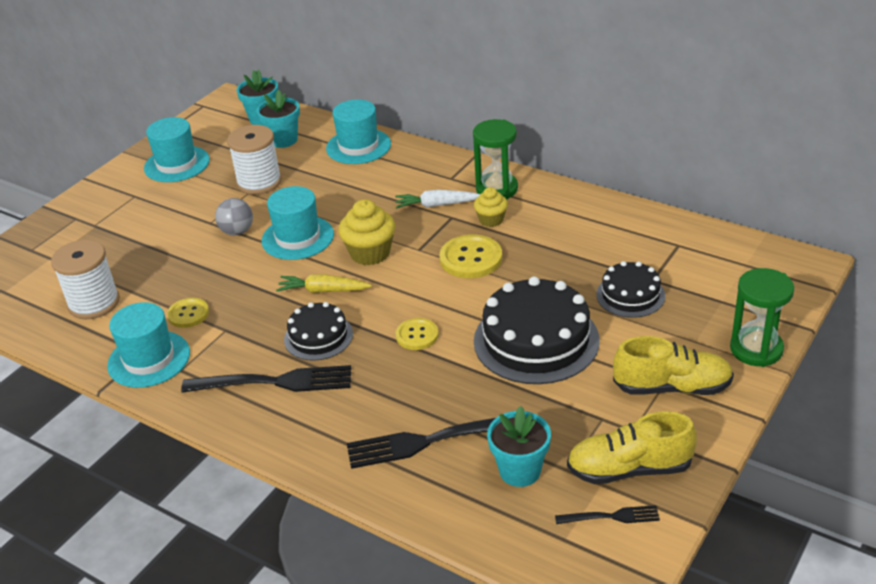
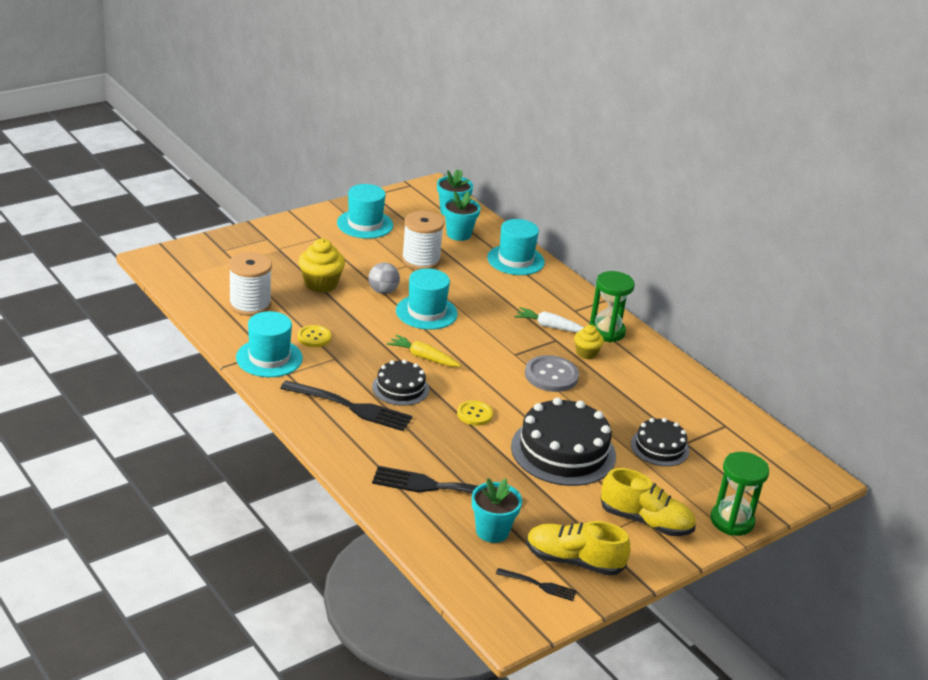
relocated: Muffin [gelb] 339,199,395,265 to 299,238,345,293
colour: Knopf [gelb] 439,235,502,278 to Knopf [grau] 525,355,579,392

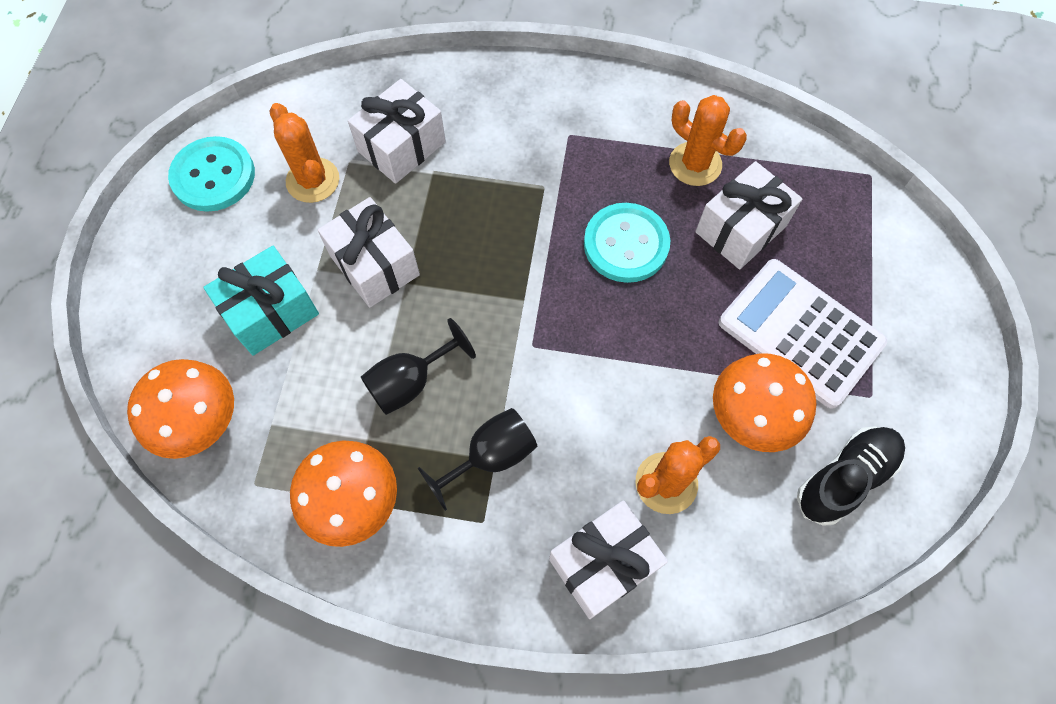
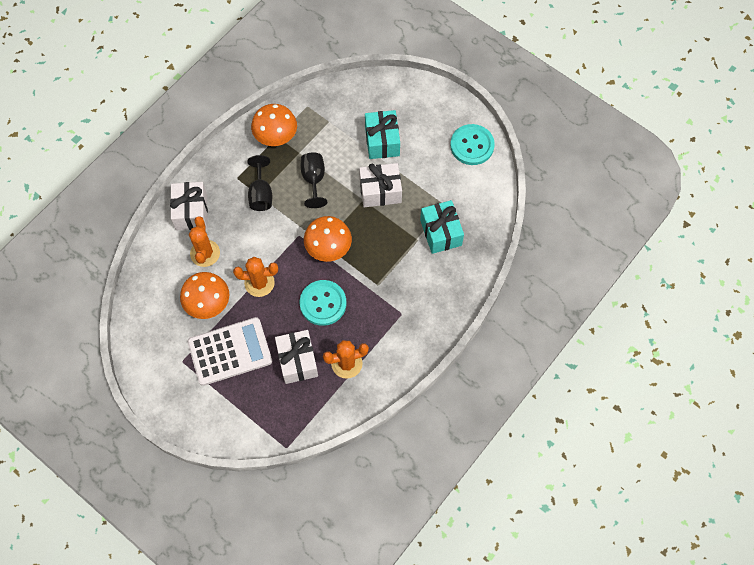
missing: Schuh [schwarz] 797,426,905,526
relocated: Pilz [orange] 127,359,234,459 to 304,216,352,262; Kaktus [orange] 270,103,339,203 to 233,257,278,297
colour: Geschenk [weiß] 348,79,446,184 to Geschenk [türkis] 420,200,464,254

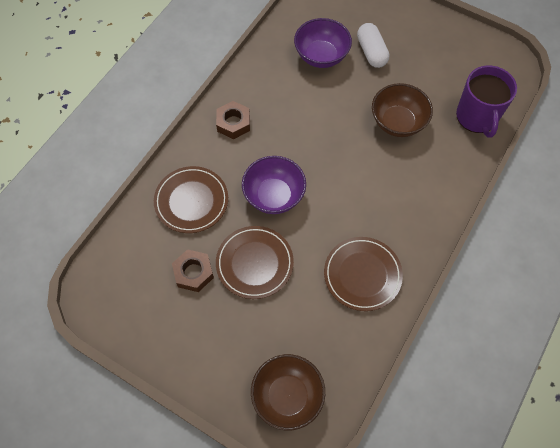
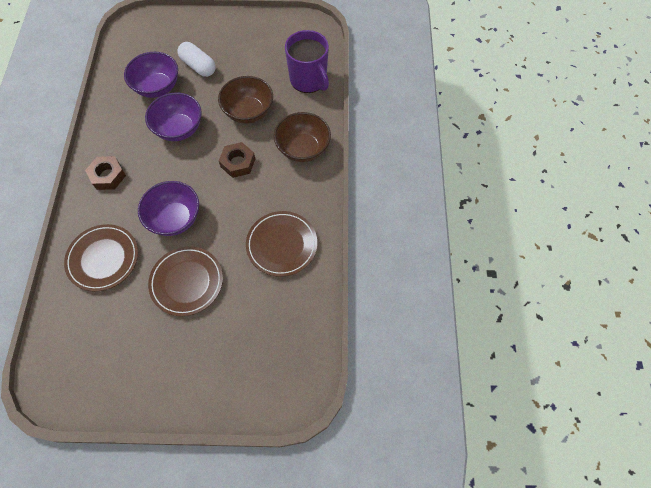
appeared: Schüssel [lila] 145,93,202,141
relocated: Sechskantmutter [braun] 172,249,214,292 to 219,142,255,178; Schüssel [braun] 251,354,325,430 to 274,112,331,162

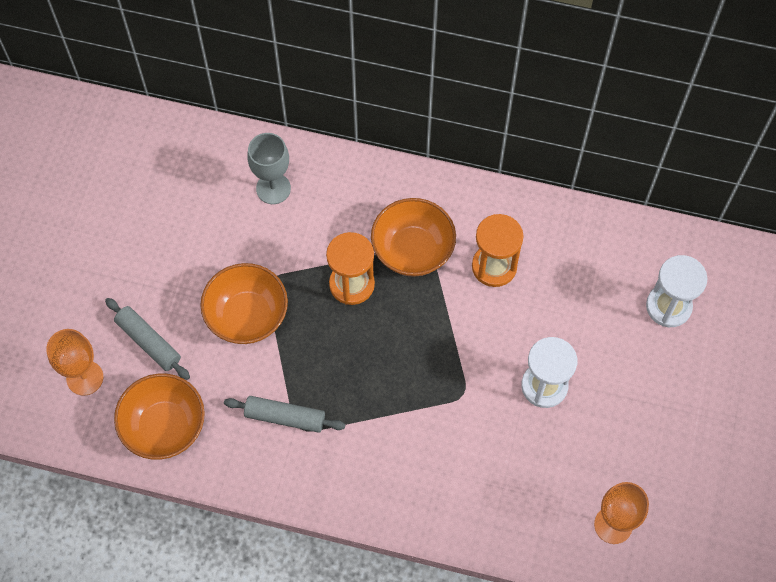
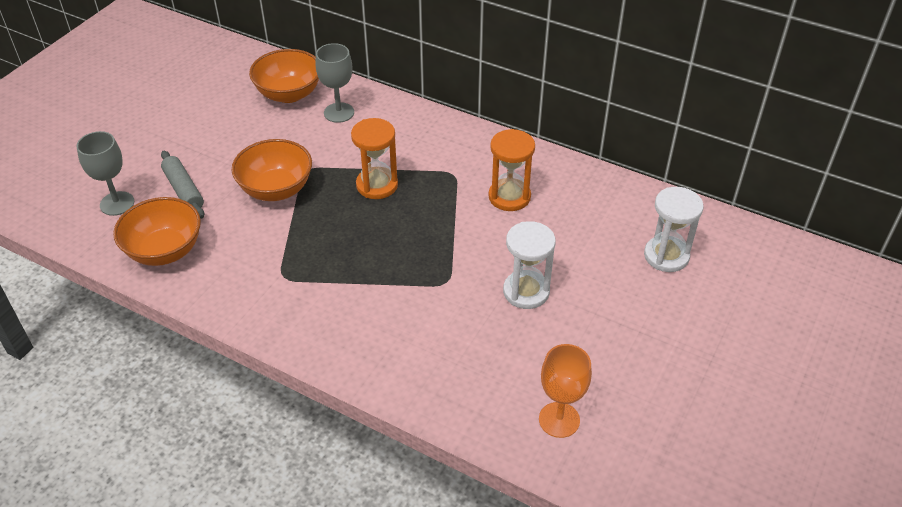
missing: Nudelholz [grau] 224,396,346,433
relocated: Schüssel [orange] 371,198,456,277 to 249,49,319,103
colour: Kelch [orange] 46,329,103,396 to Kelch [grau] 77,131,134,216

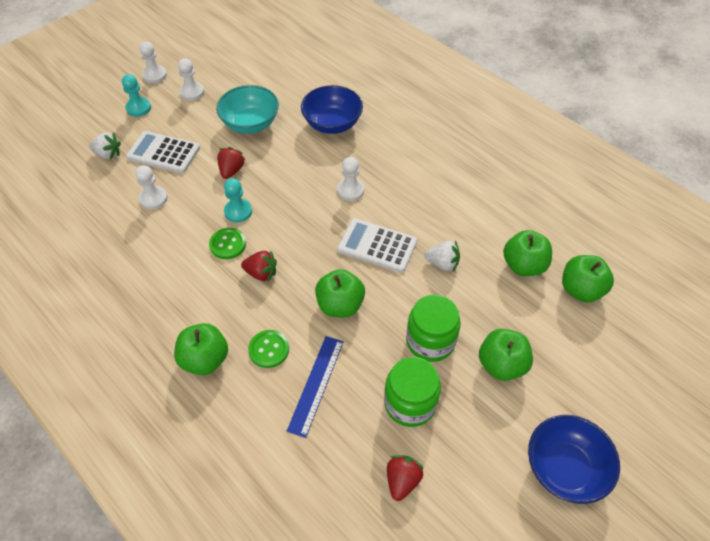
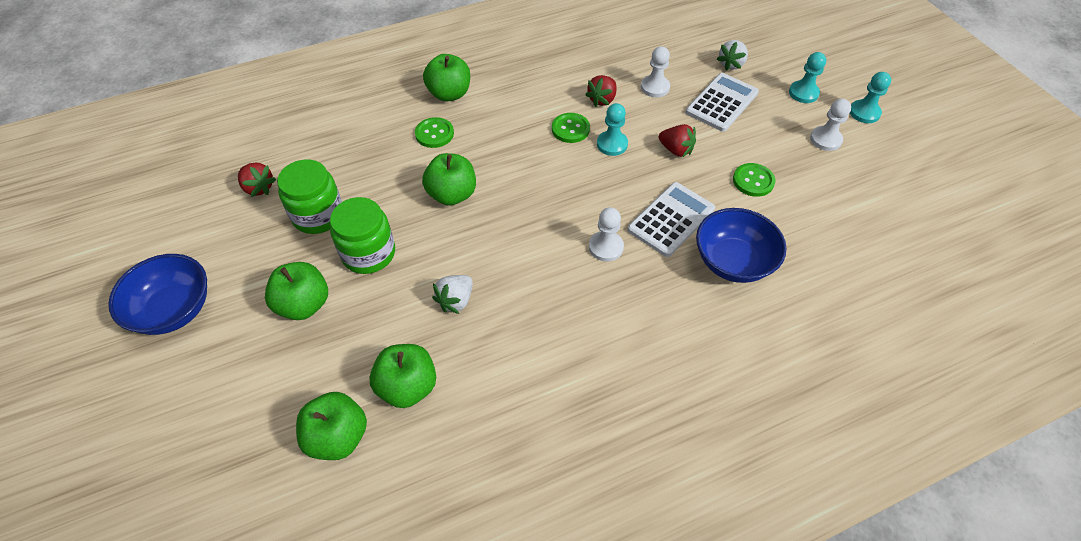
missing: Lineal [blau] 287,336,344,438
relocated: Erdbeere [rot] 241,250,277,281 to 585,75,617,107; Taschenrechner [weiß] 337,218,417,273 to 627,182,715,257
exchanged: Schüssel [türkis] 216,85,279,134 to Knopf [grün] 733,163,775,197
colour: Bauer [weiß] 139,42,167,83 to Bauer [türkis] 850,72,891,123

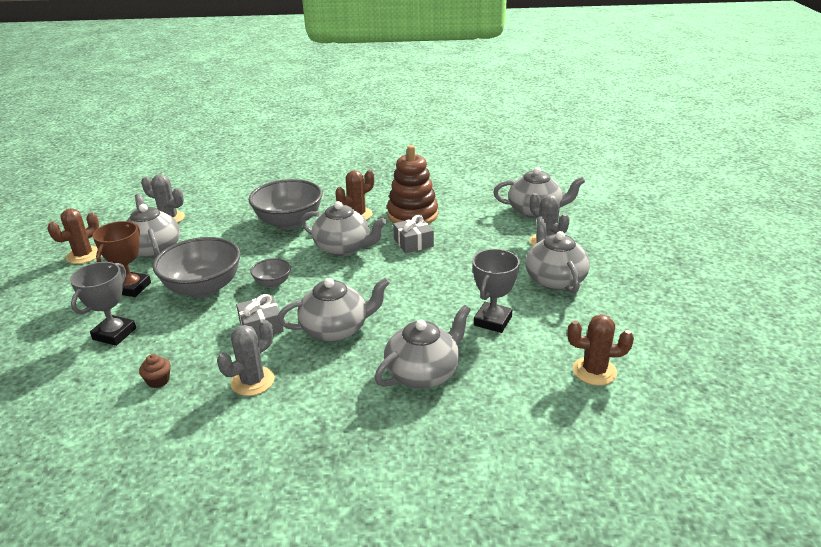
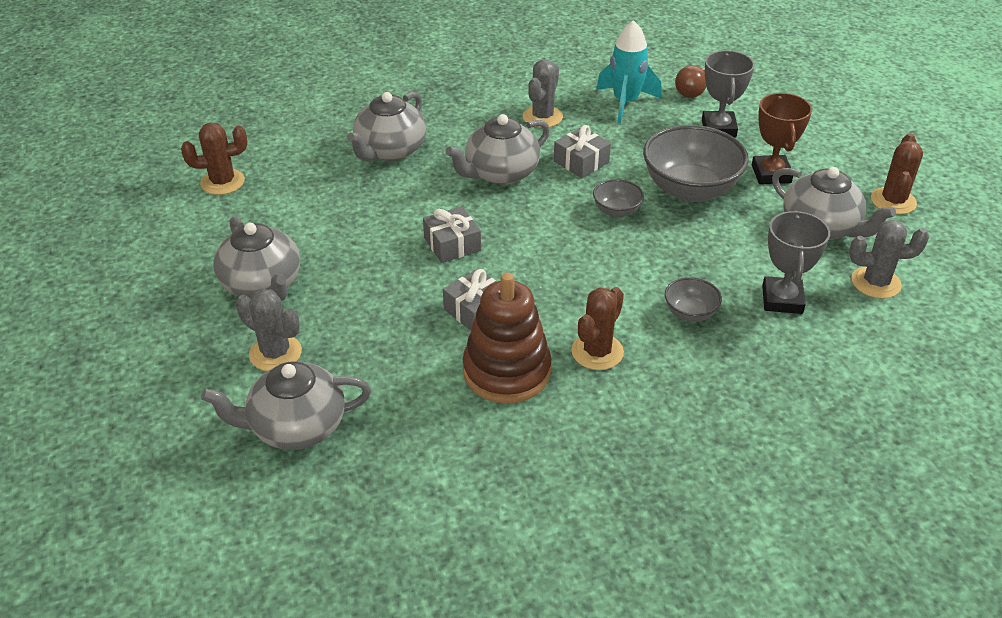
missing: Teekanne [grau] 301,201,387,256
appeared: Geschenk [grau] 423,206,481,263; Glühbirne [braun] 675,65,706,98
relocated: Pokal [grau] 472,249,520,333 to 762,210,830,314
exchanged: Muffin [braun] 139,354,171,388 to Rakete [türkis] 596,20,662,124
size: Schüssel [grau] 249,179,323,229 = 665,277,722,322 x0.48

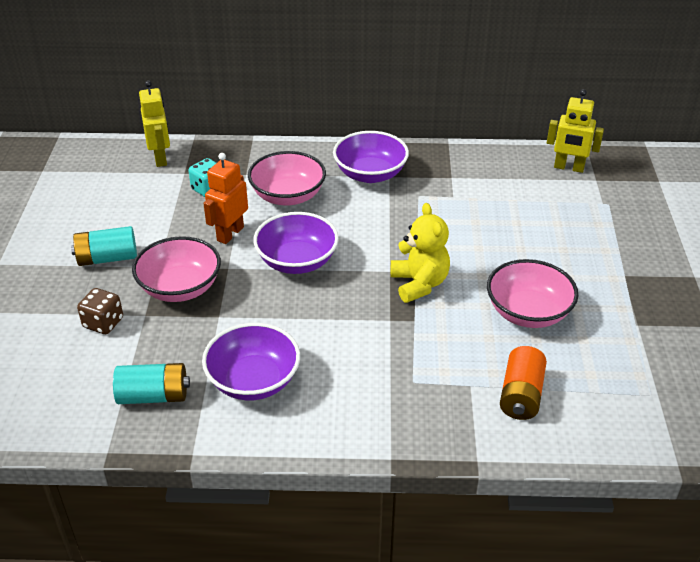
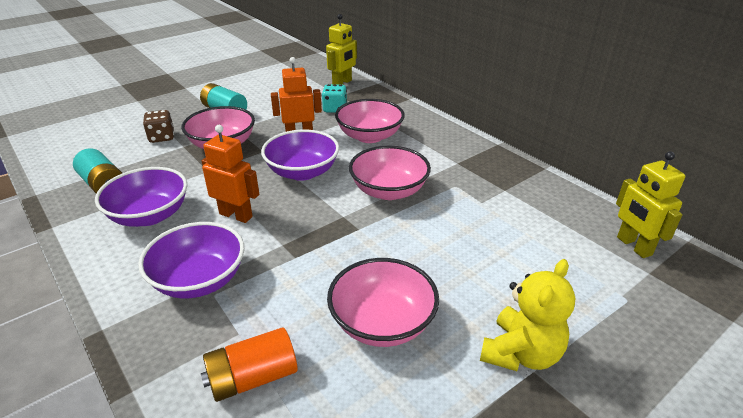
appeared: Roboter [orange] 202,125,259,223; Schüssel [rosa] 349,146,431,200
relocated: Schüssel [lila] 333,131,409,183 to 138,222,244,299; Teddybär [gelb] 391,203,450,303 to 480,259,575,371

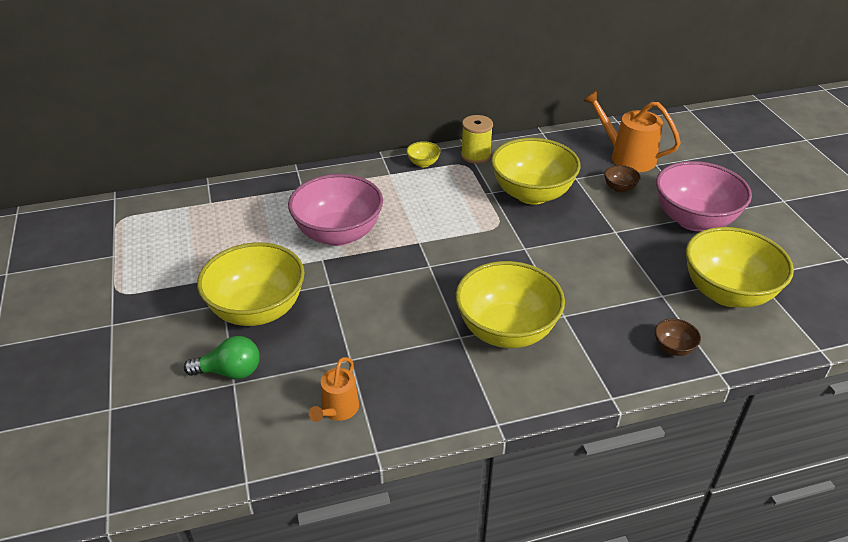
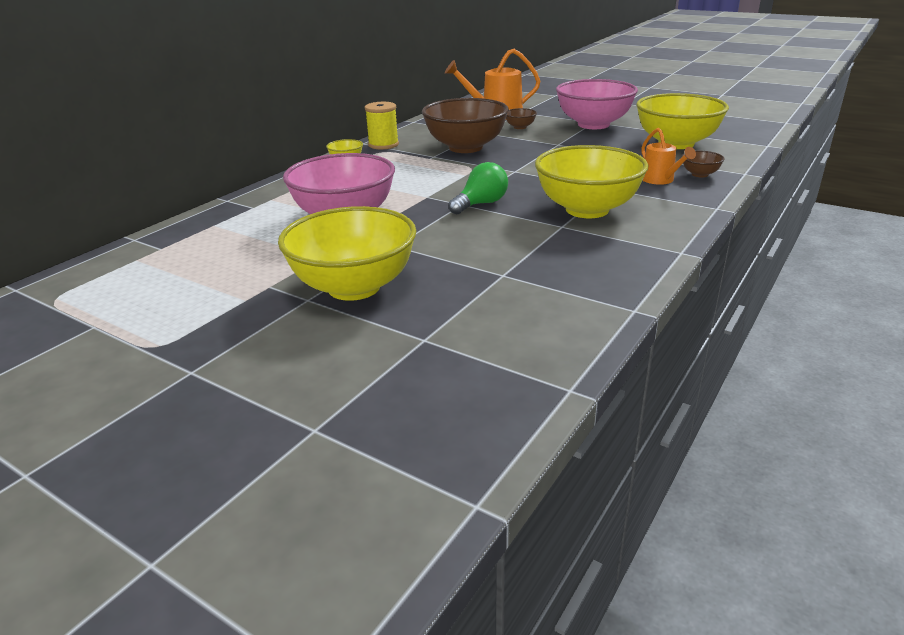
relocated: Glühbirne [grün] 184,336,260,379 to 448,162,508,214; Gießkanne [orange] 309,357,359,422 to 641,128,696,185
colour: Schüssel [gelb] 491,138,580,205 to Schüssel [braun] 422,98,509,153

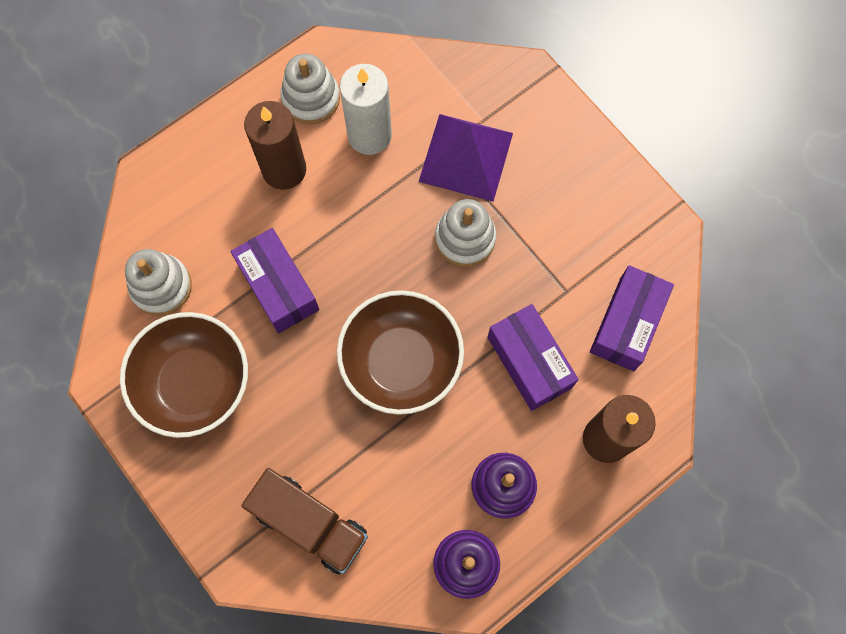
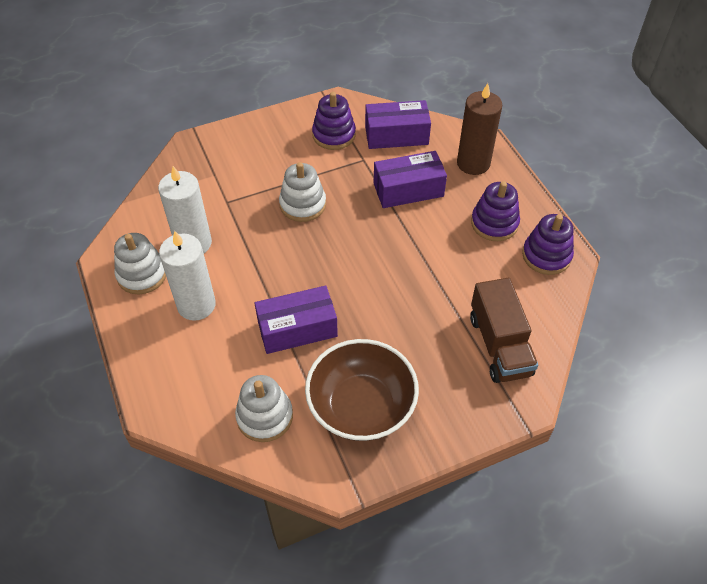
missing: Schüssel [braun] 337,290,464,415; Pyramide [lila] 419,114,513,202
appeared: Stapelspielzeug [lila] 312,92,356,150
colour: Kerze [braun] 244,101,306,190 to Kerze [weiß] 159,231,216,321
spun: Lastwagen [braun] 241,468,368,574 = 470,278,538,383 120 degrees clockwise; Schachtel [lila] 590,265,674,371 = 365,100,431,149 45 degrees counterclockwise

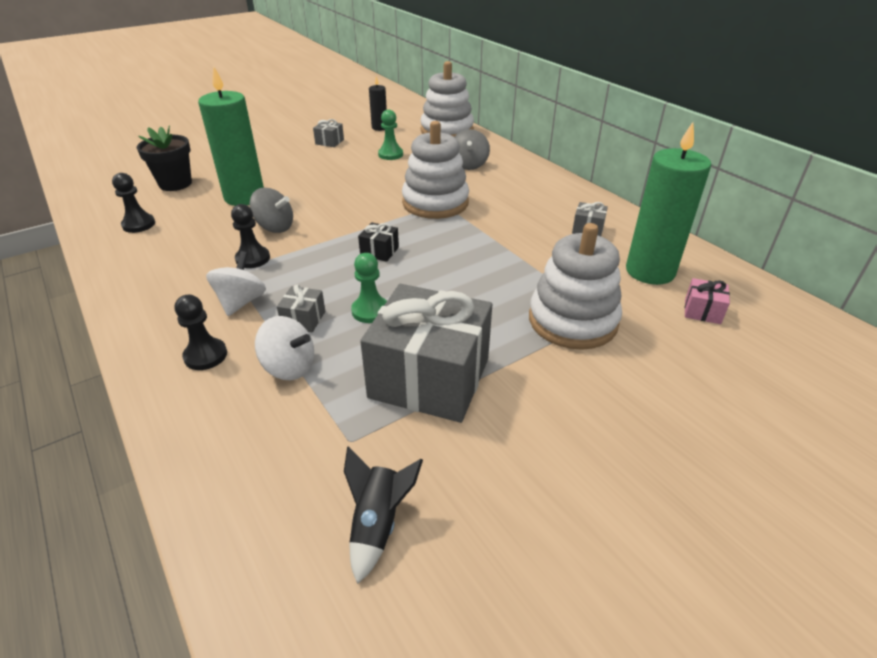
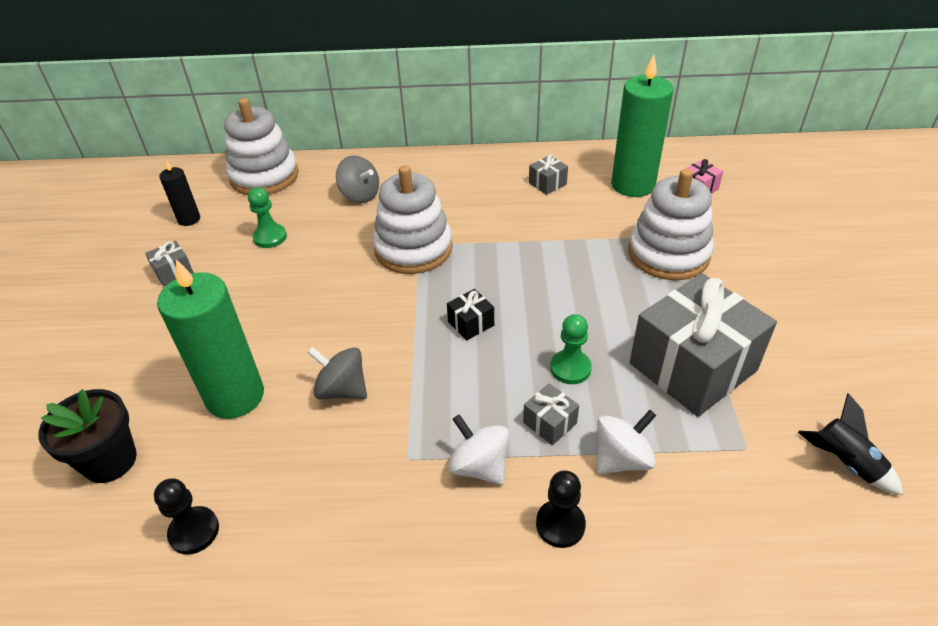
missing: Bauer [schwarz] 231,204,270,268
spun: Kreisel [grau] 250,188,293,233 = 307,347,367,400 120 degrees counterclockwise

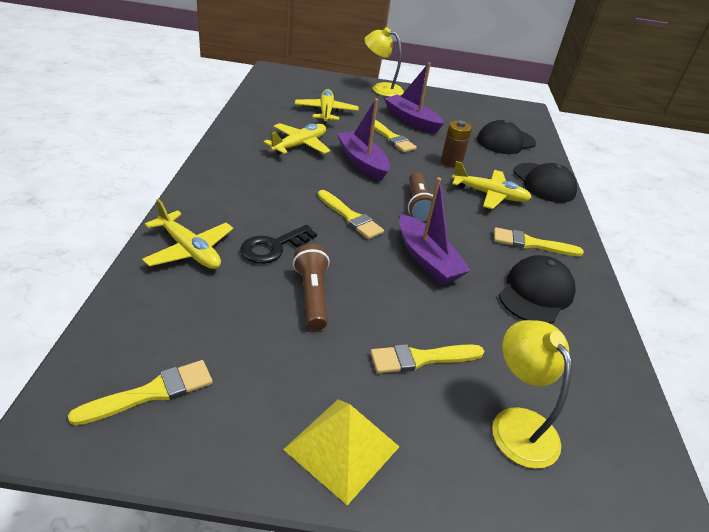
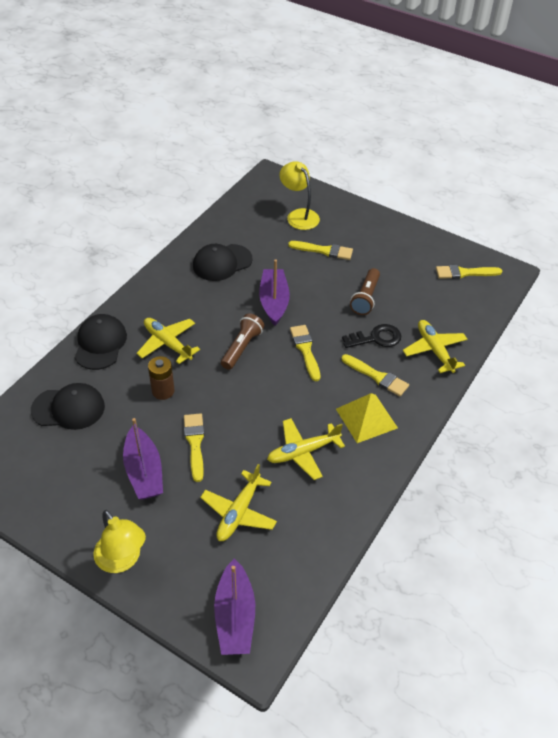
relocated: Pyramide [gelb] 283,399,400,505 to 336,393,398,443; Boot [lila] 337,99,390,181 to 214,559,255,655; Pinsel [gelb] 494,227,584,257 to 342,354,409,396
spun: Lampe [gelb] 492,320,572,469 = 280,161,320,230 135 degrees clockwise

